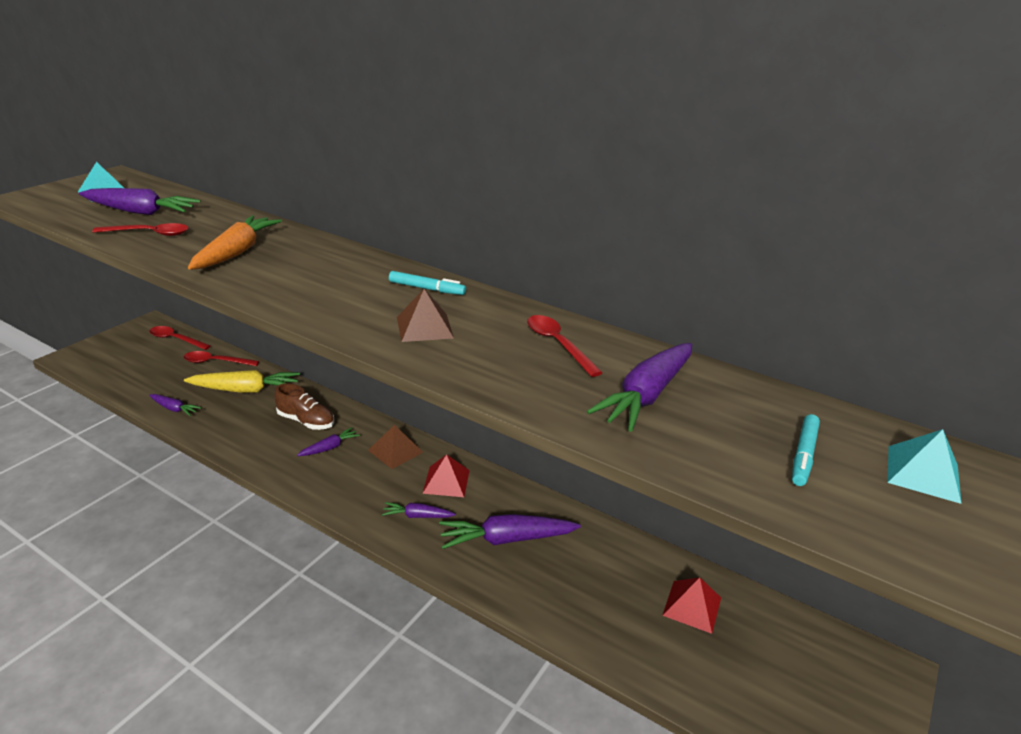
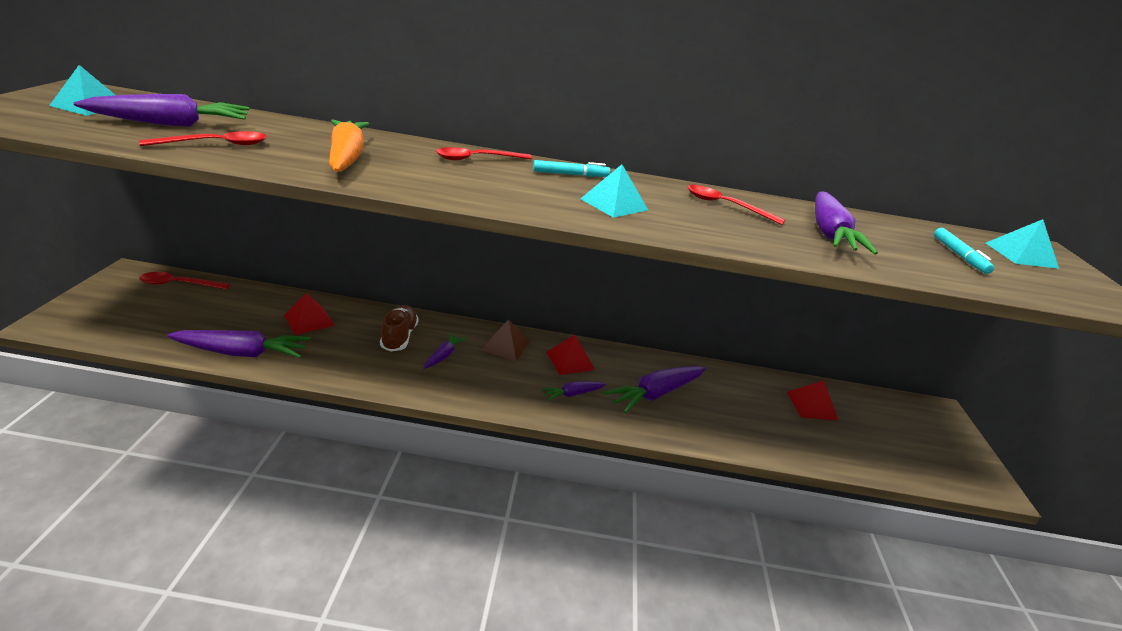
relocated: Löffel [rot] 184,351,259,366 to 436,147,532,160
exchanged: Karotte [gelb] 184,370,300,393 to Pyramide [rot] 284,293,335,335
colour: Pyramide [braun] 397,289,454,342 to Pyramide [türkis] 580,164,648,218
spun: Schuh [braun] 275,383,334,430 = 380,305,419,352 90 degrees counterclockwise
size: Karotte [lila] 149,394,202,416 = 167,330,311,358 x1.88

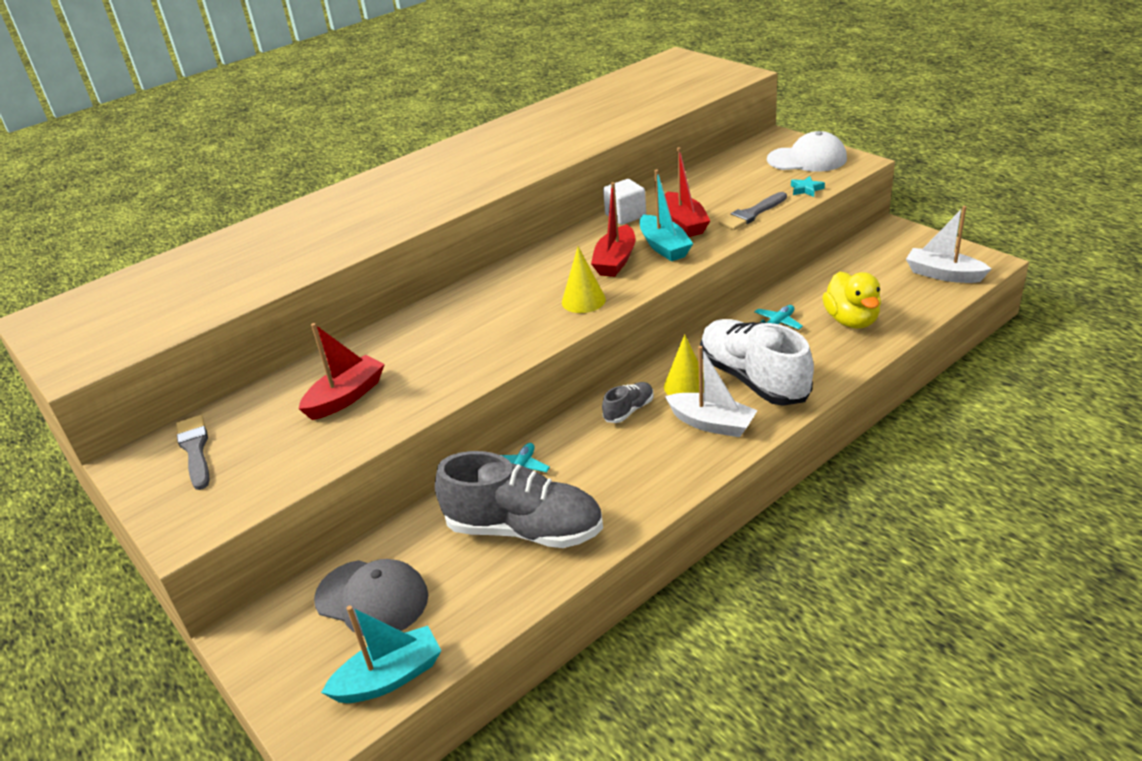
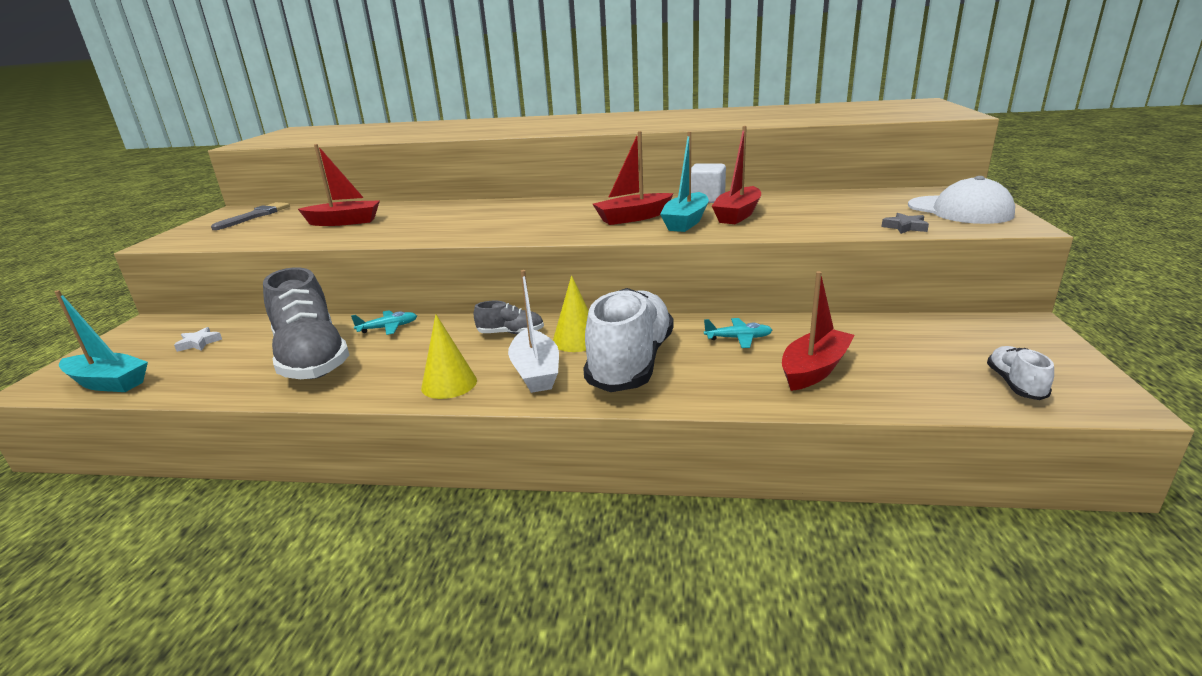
missing: Pinsel [grau] 719,192,787,230
relocated: Kegel [gelb] 562,247,606,313 to 421,314,477,399
exchanged: Kappe [grau] 314,559,428,636 to Stern [weiß] 174,327,222,352; Ente [gelb] 822,272,881,329 to Boot [rot] 782,271,855,391; Boot [weiß] 906,206,991,283 to Schuh [weiß] 987,346,1054,400
colour: Stern [türkis] 791,176,825,197 to Stern [grau] 881,213,929,234

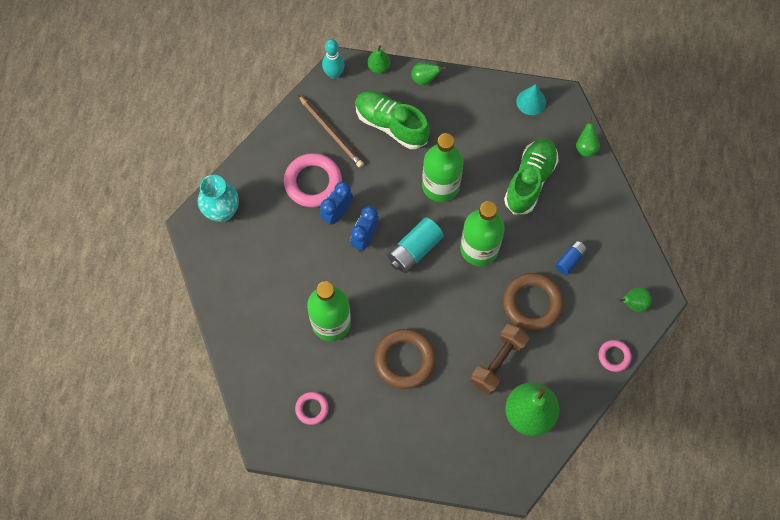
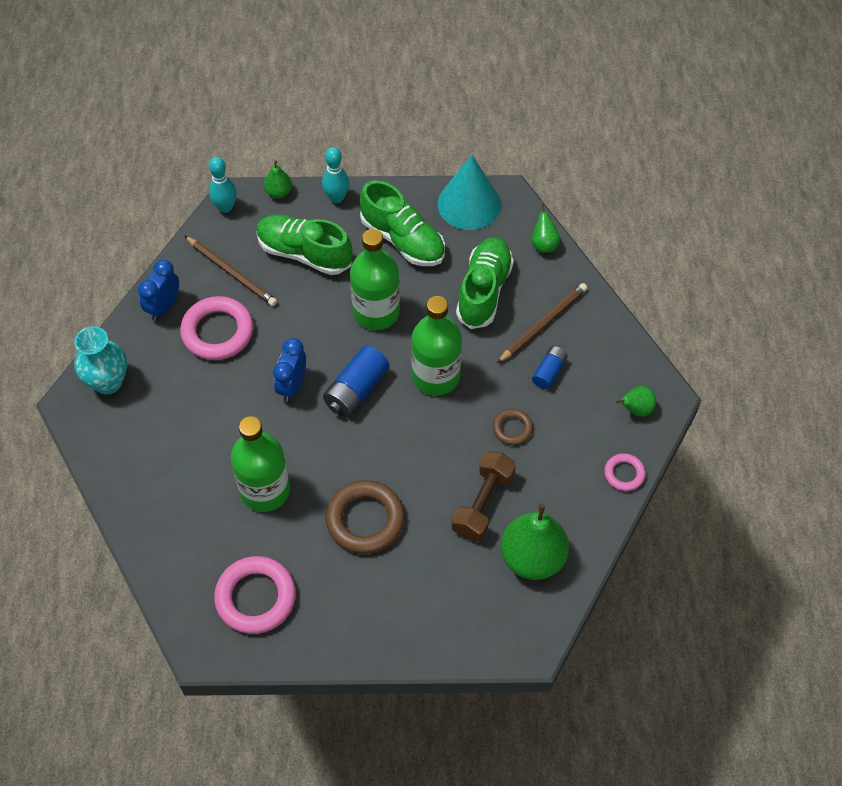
appeared: Schuh [grün] 360,180,445,266; Bleistift [braun] 497,283,587,363
relocated: Wecker [blau] 320,182,353,225 to 138,260,179,321
exchanged: Birne [grün] 411,62,447,85 to Bowlingkegel [türkis] 322,147,350,203
colour: Batterie [türkis] 387,217,444,273 to Batterie [blau] 323,345,389,417
size: Ring [rosa] 295,392,328,425 = 214,556,296,634 x1.88; Ring [braun] 503,273,564,331 = 493,409,533,445 x0.53; Kegel [türkis] 516,84,546,115 = 438,155,501,230 x1.76

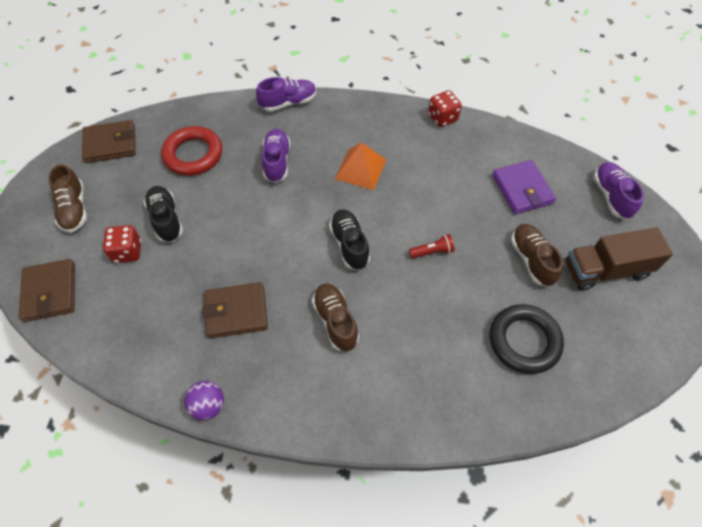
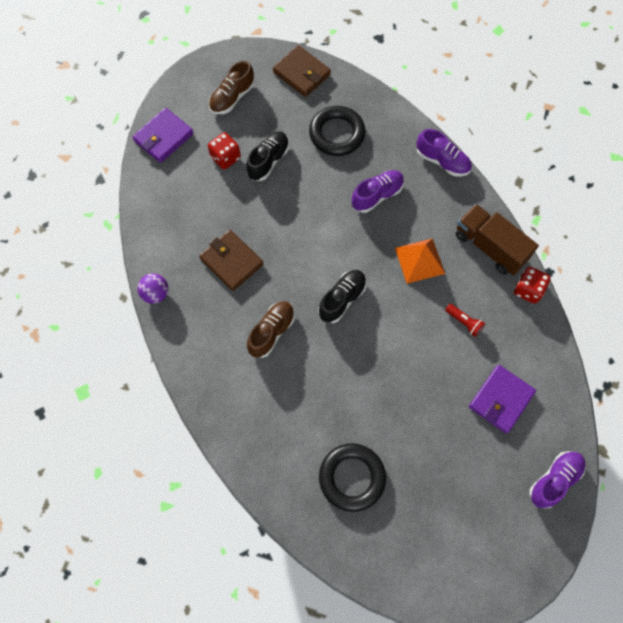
missing: Schuh [braun] 511,224,563,287
relocated: Taschenlampe [rot] 409,234,454,258 to 445,304,485,337; Lastwagen [braun] 565,227,673,291 to 456,204,539,276
colour: Geldbörse [braun] 19,259,75,322 to Geldbörse [lila] 132,108,194,163; Ring [rot] 161,126,222,176 to Ring [schwarz] 309,106,366,156

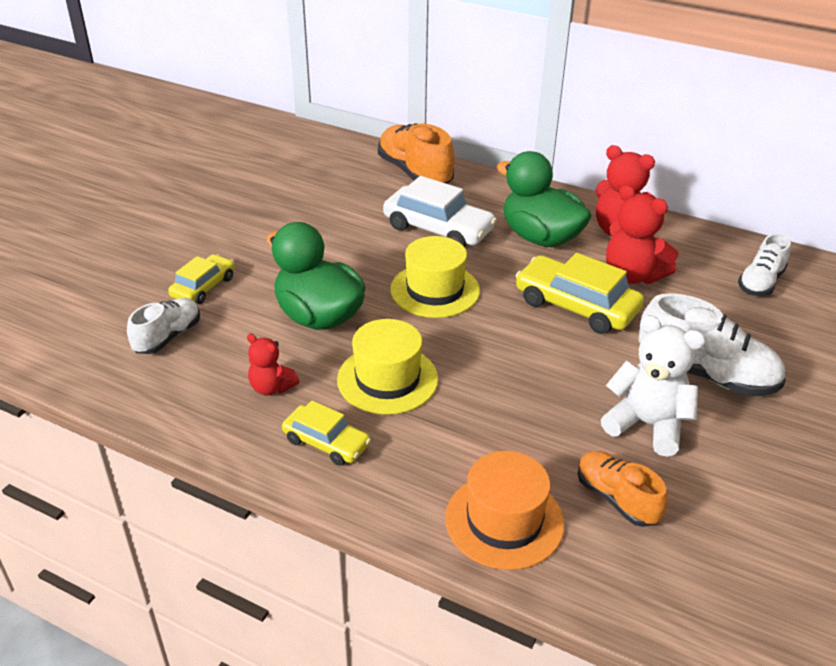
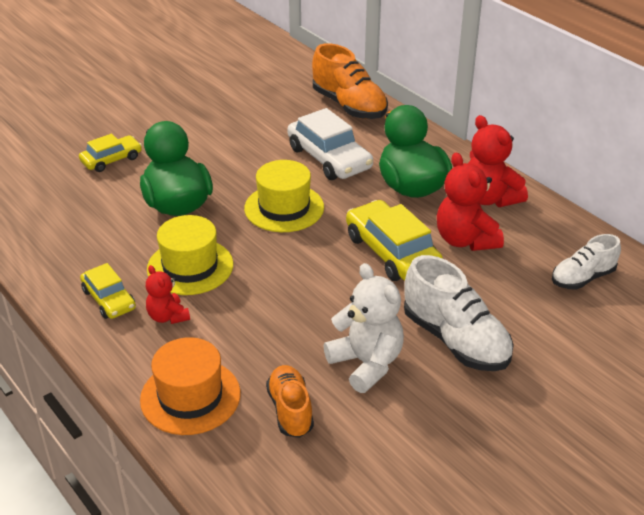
missing: Schuh [weiß] 127,298,200,354
relocated: Teddybär [rot] 247,334,299,395 to 146,265,190,324
spun: Schuh [orange] 378,123,454,184 = 312,43,388,119 150 degrees clockwise

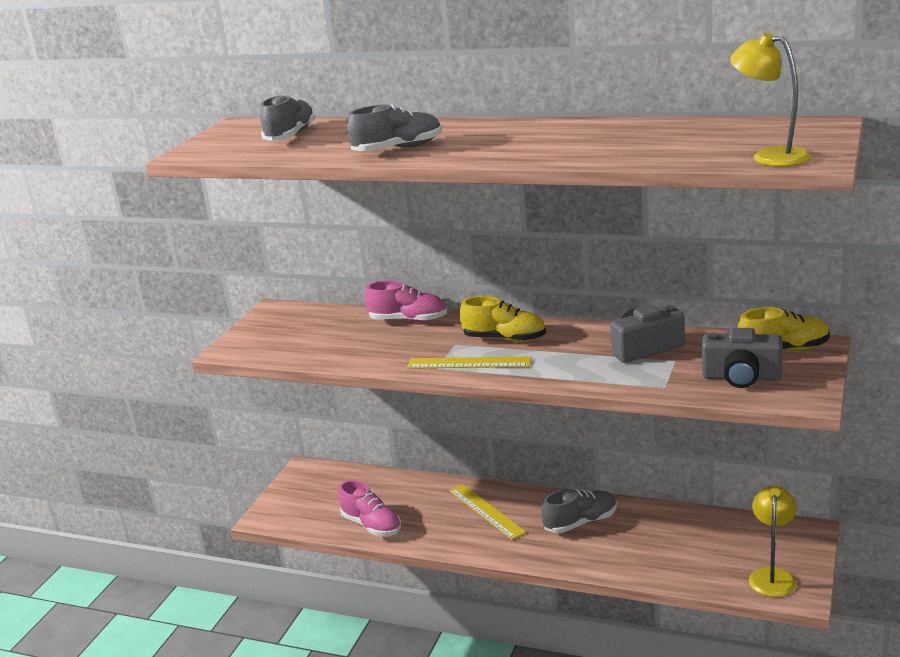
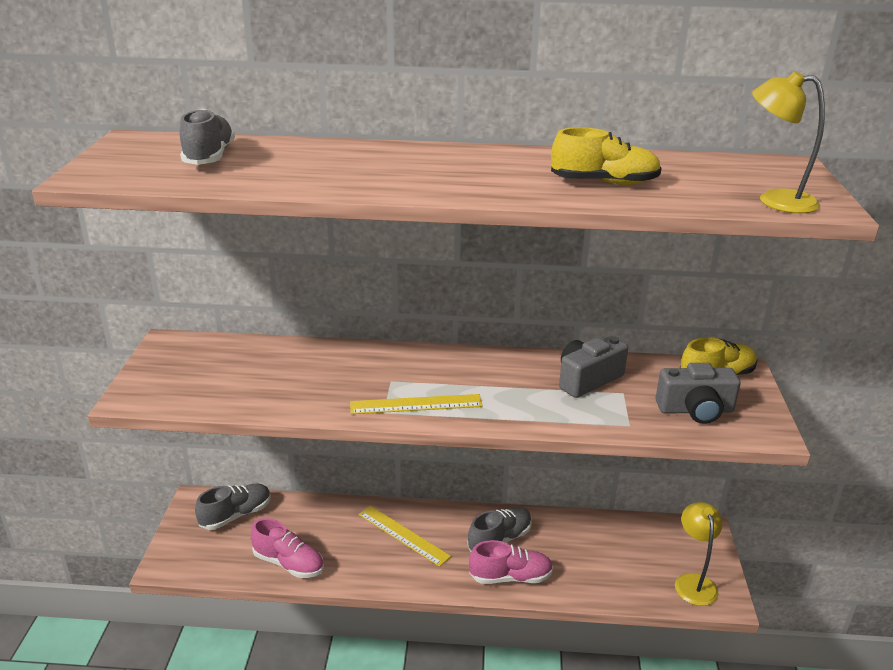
relocated: Schuh [grau] 347,104,442,151 to 195,484,271,530; Schuh [rosa] 365,280,447,322 to 469,540,553,584; Schuh [gelb] 460,296,546,342 to 551,127,661,185

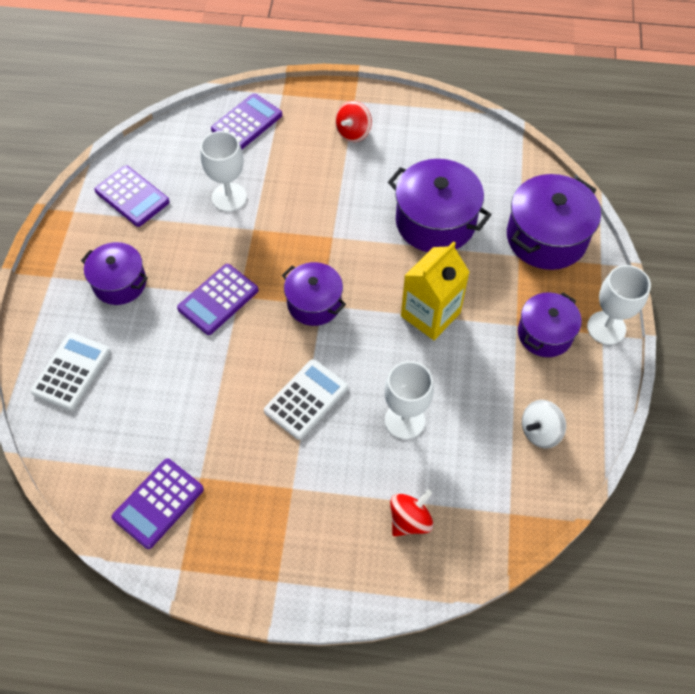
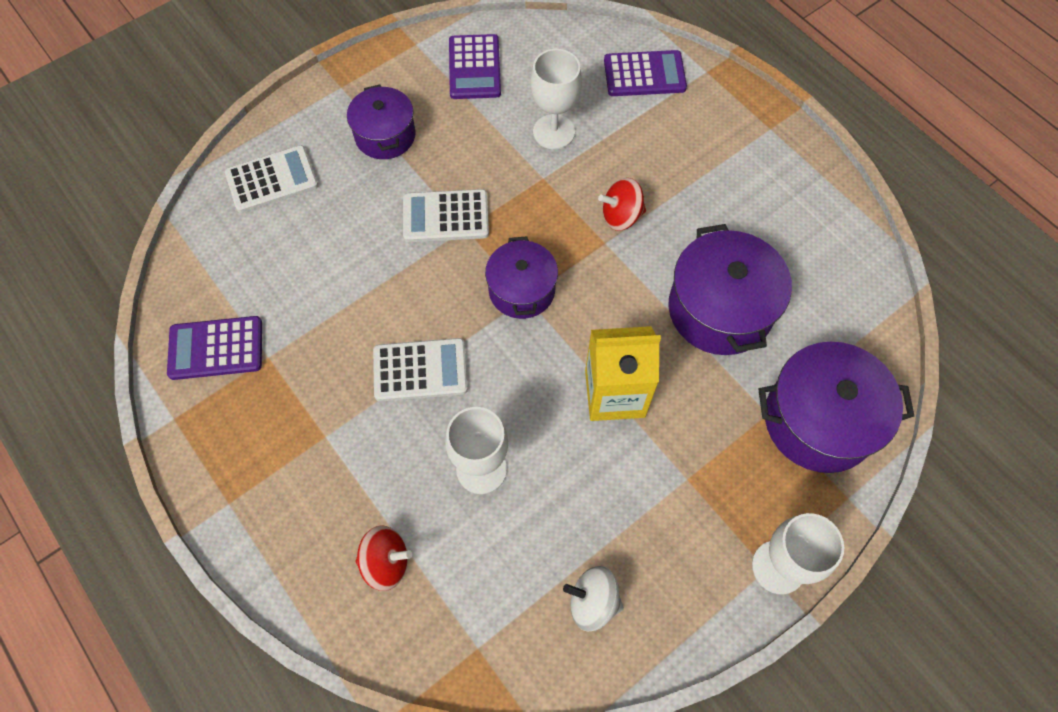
missing: Kochtopf [lila] 518,293,582,357
relocated: Kreisel [rot] 335,101,372,142 to 598,178,646,231
colour: Taschenrechner [lila] 177,264,259,335 to Taschenrechner [weiß] 403,189,489,242

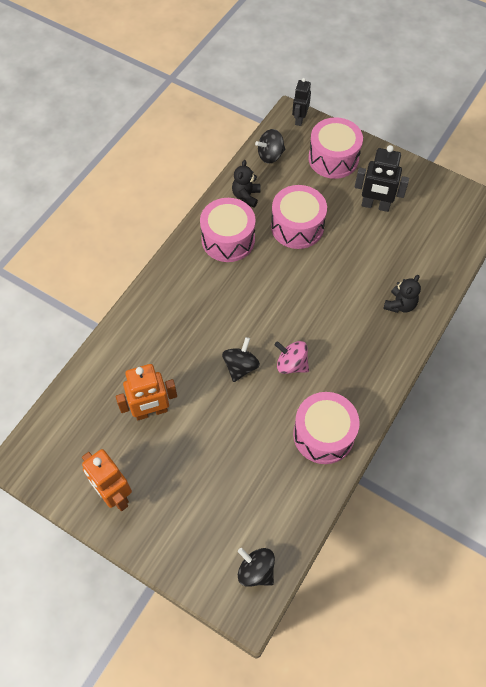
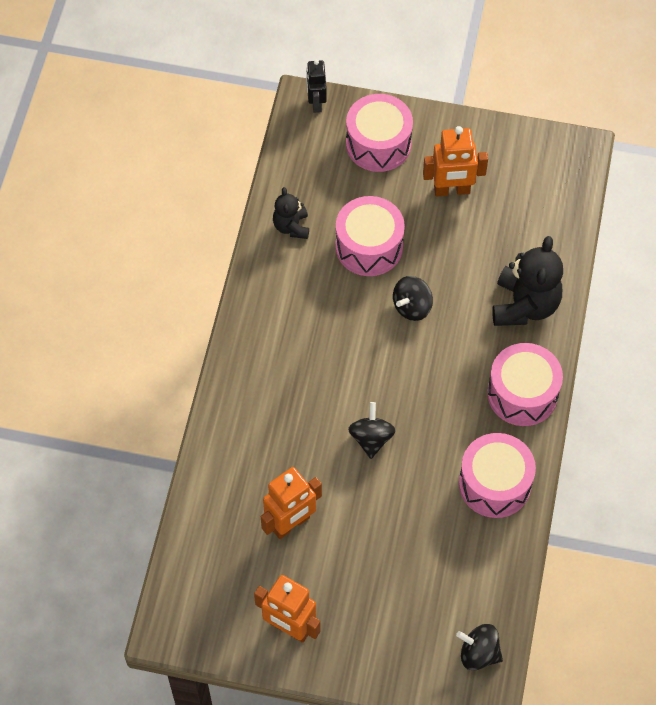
missing: Kreisel [rosa] 274,341,309,374
relocated: Trommel [rosa] 200,198,256,262 to 487,343,563,426; Kreisel [schwarz] 255,129,285,163 to 393,276,433,321
colour: Roboter [schwarz] 355,145,409,212 to Roboter [orange] 423,126,488,197
size: Teddybär [schwarz] 383,275,421,313 = 492,236,563,326 x1.79

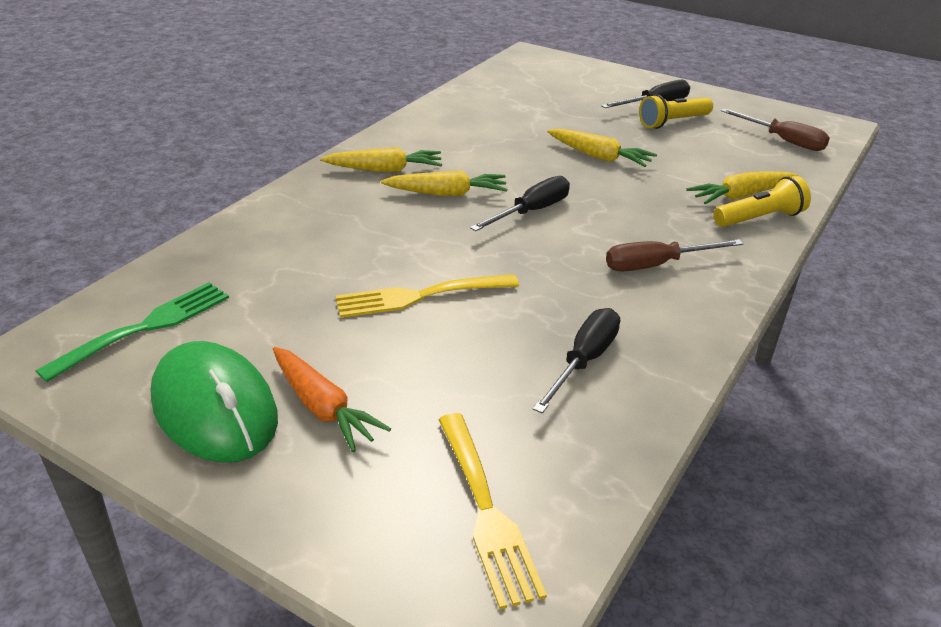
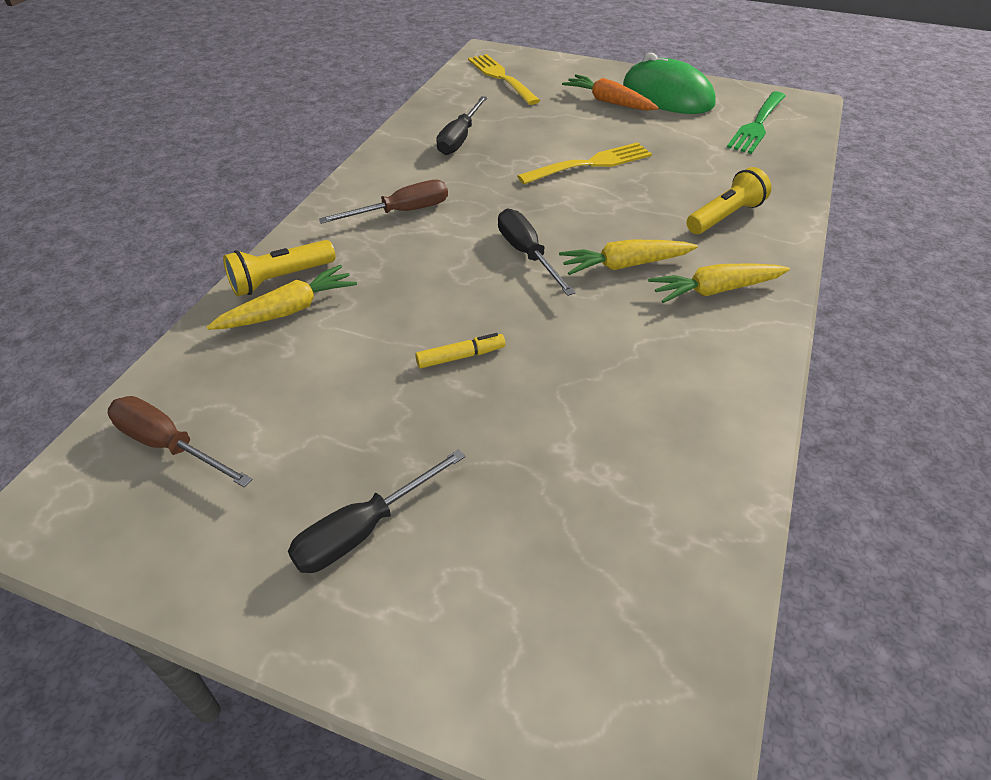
relocated: Taschenlampe [gelb] 639,94,713,129 to 686,167,771,234
exchanged: Karotte [gelb] 547,129,657,167 to Filzstift [gelb] 415,333,505,368
spun: Schraubenzieher [schwarz] 470,176,570,231 = 498,209,576,296 120 degrees clockwise

